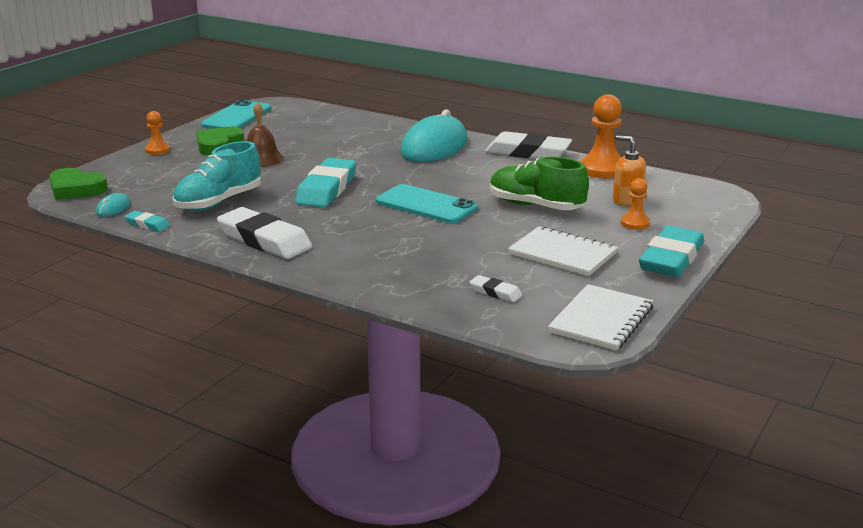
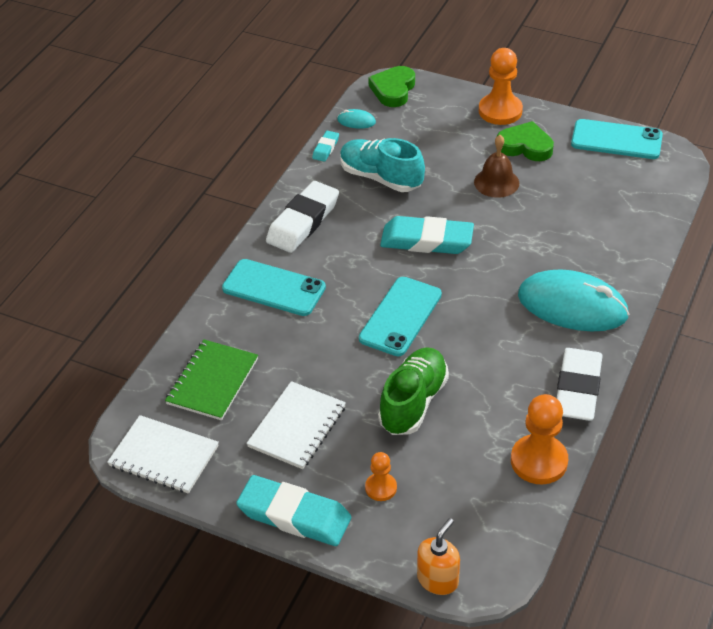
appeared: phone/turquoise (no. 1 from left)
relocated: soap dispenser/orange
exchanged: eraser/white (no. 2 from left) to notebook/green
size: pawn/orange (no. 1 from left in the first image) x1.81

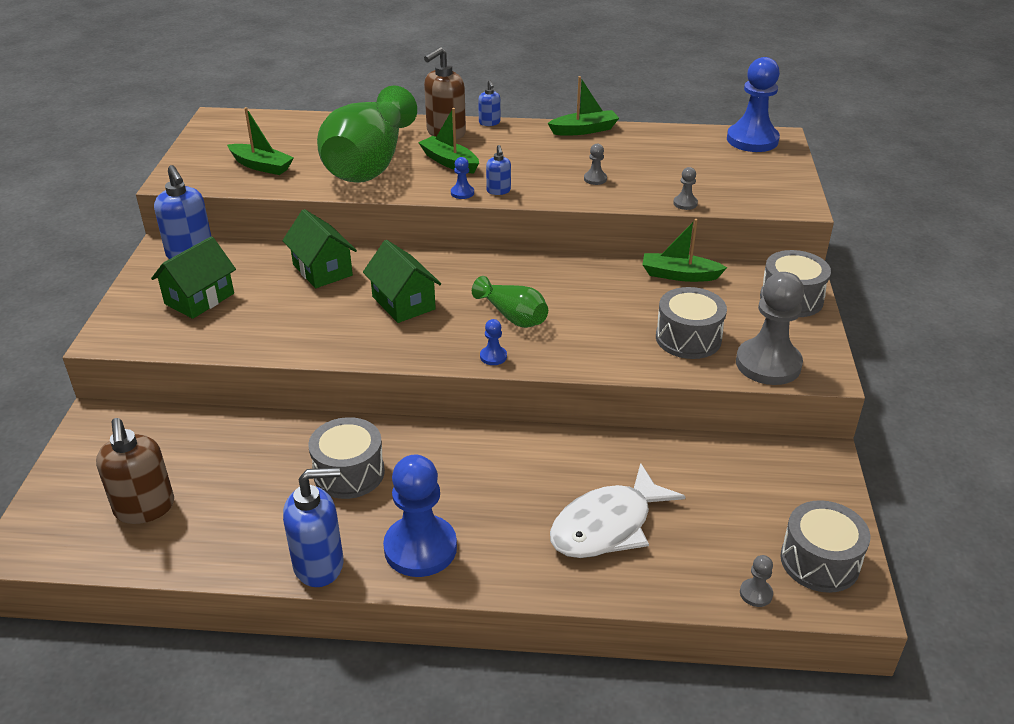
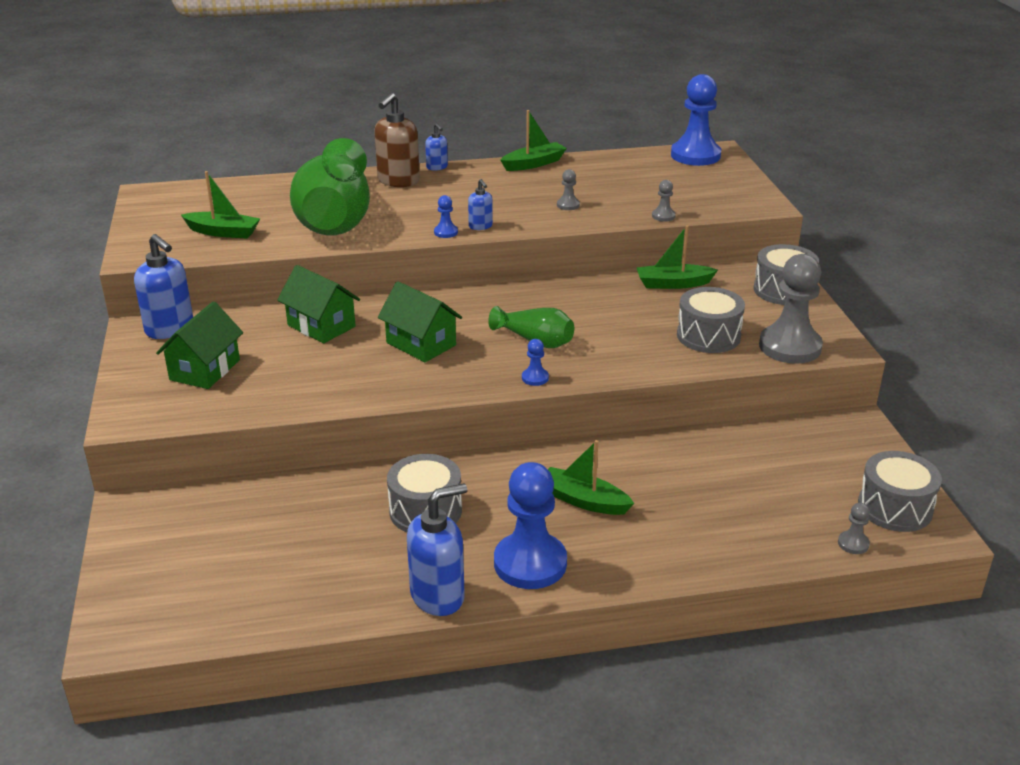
missing: soap dispenser/brown (no. 1 from left); fish/white
relocated: boat/green (no. 2 from left in the first image) to boat/green (no. 3 from left)

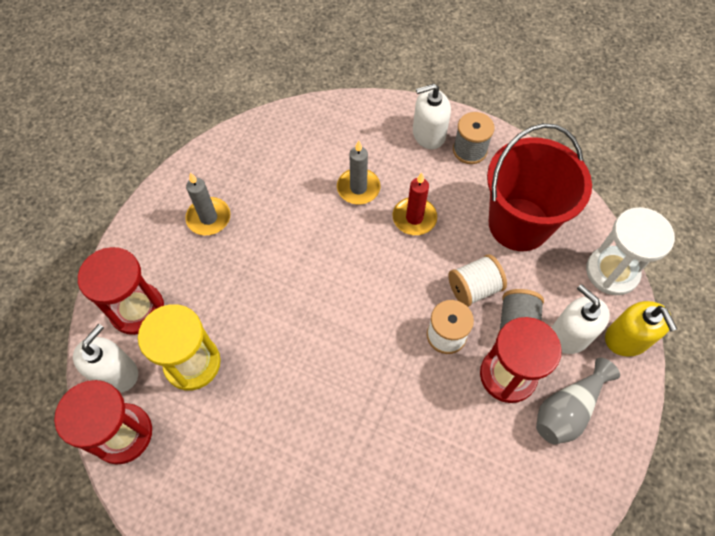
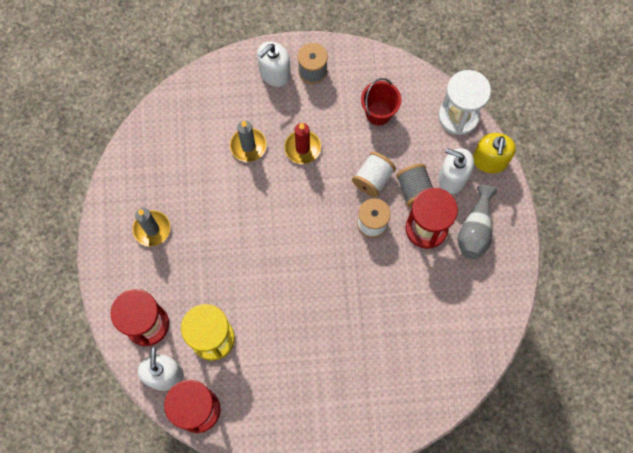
spun: soap dispenser/yellow 60 degrees clockwise
size: bucket/red x0.52

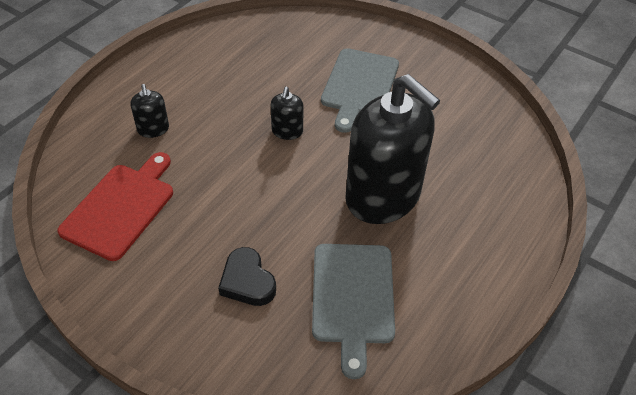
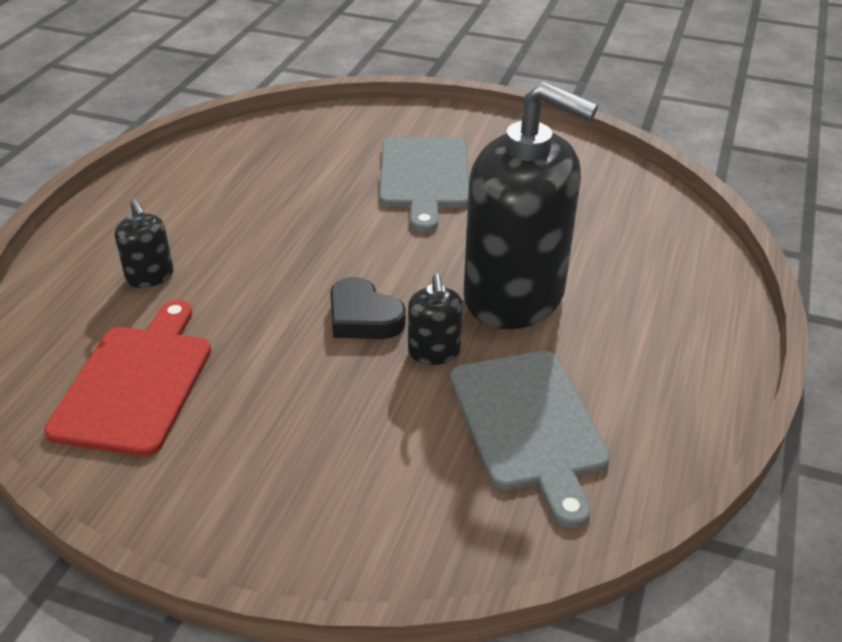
relocated: heart/black; soap dispenser/black (no. 2 from left)

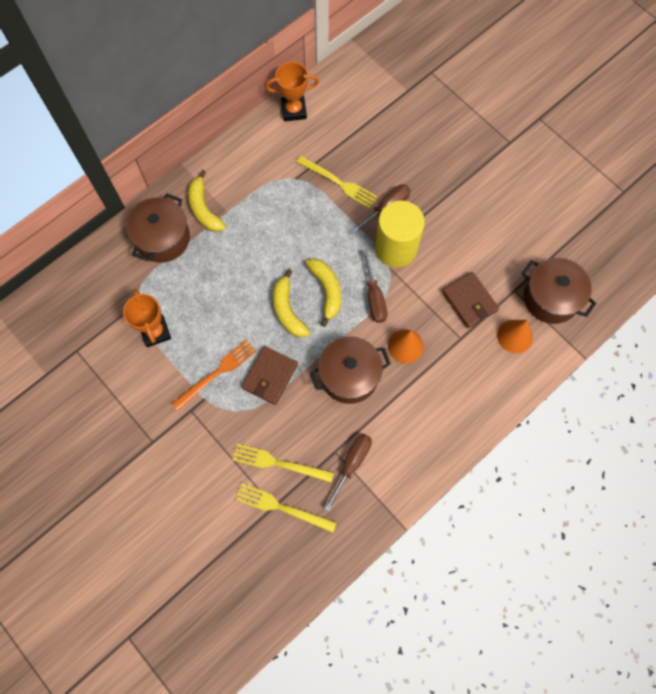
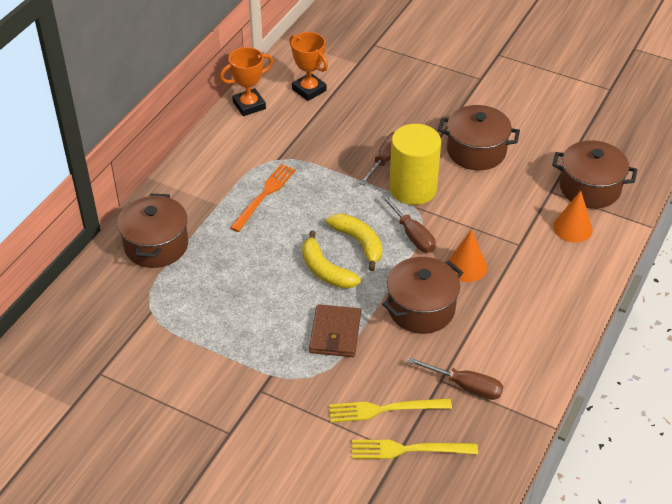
missing: banana/yellow (no. 1 from left); fork/yellow (no. 3 from left); wallet/brown (no. 2 from left)
appeared: pot/brown (no. 3 from left)
relocated: trophy/orange (no. 1 from left in the first image) to trophy/orange (no. 2 from left); fork/orange
spun: screwdriver/brown (no. 1 from left in the first image) 105 degrees clockwise

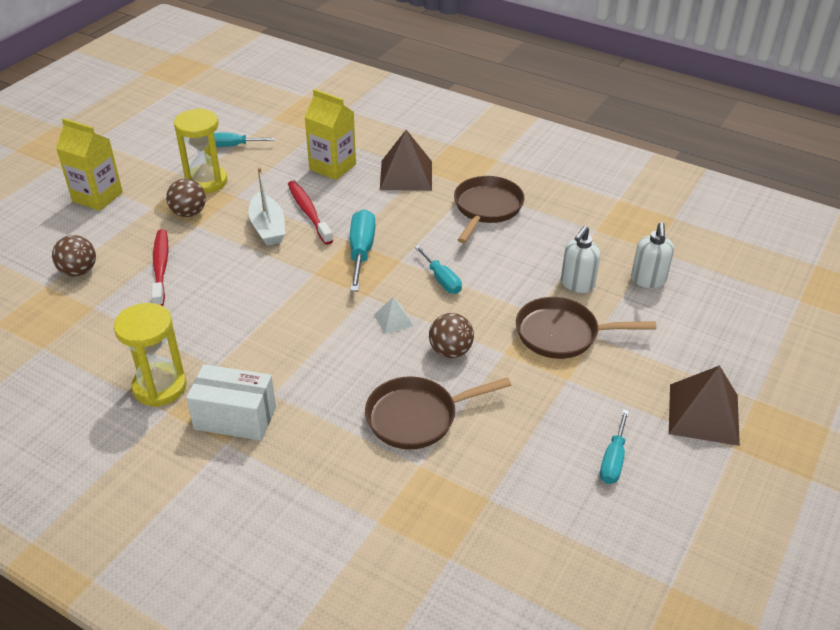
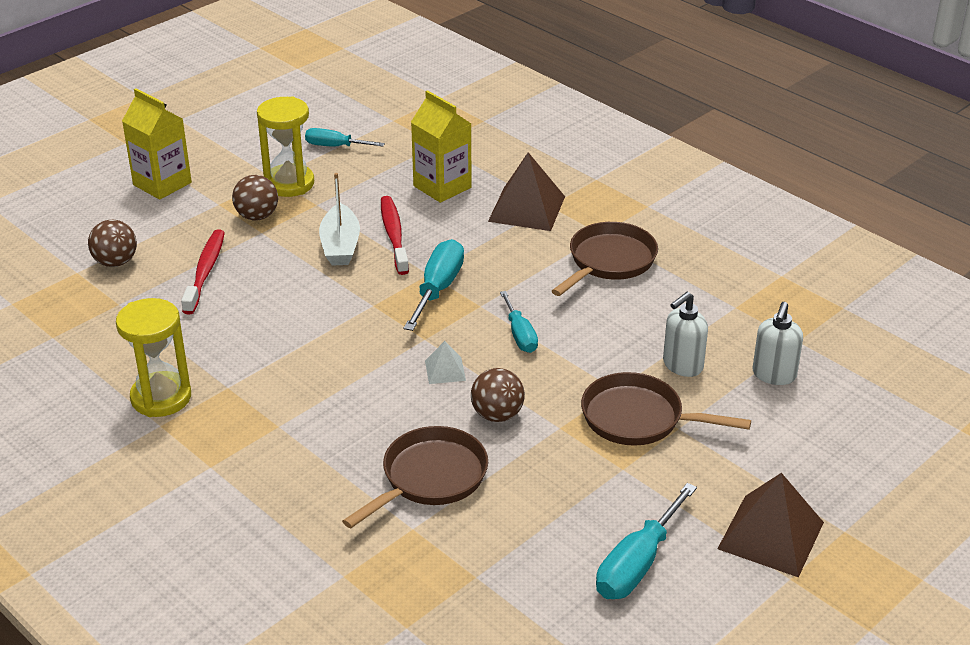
missing: box/white
spun: pan/brown (no. 1 from left) 135 degrees clockwise
size: screwdriver/turquoise (no. 4 from left) x1.54

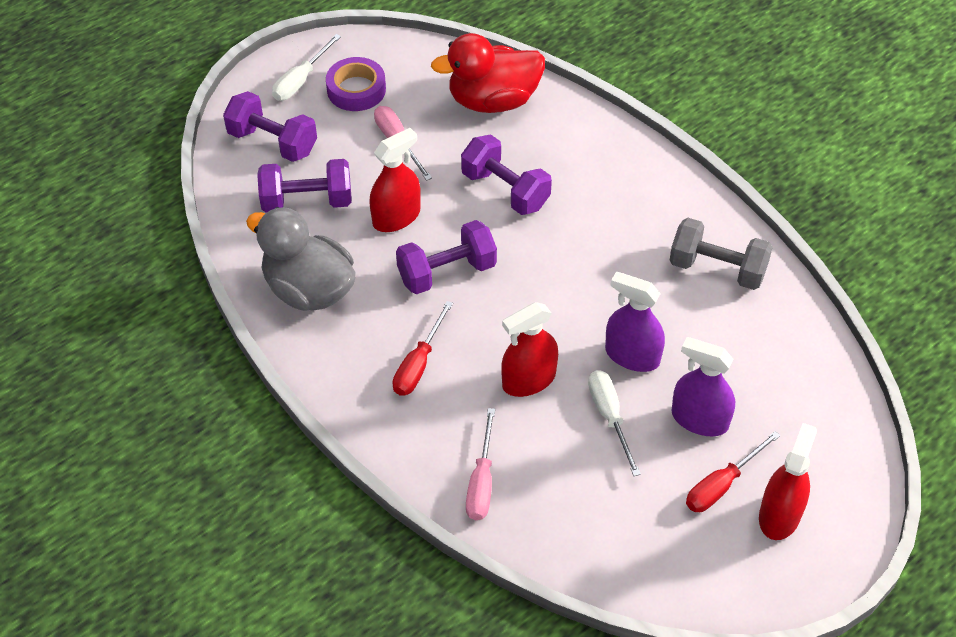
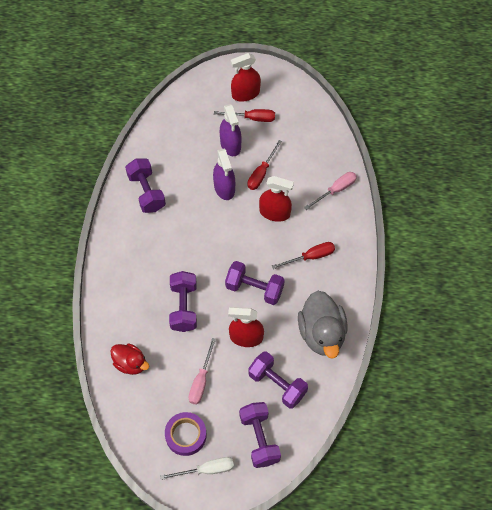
colour: screwdriver/white (no. 2 from left) to screwdriver/red (no. 2 from left); dumbbell/grey to dumbbell/purple (no. 1 from left)
size: duck/red x0.59

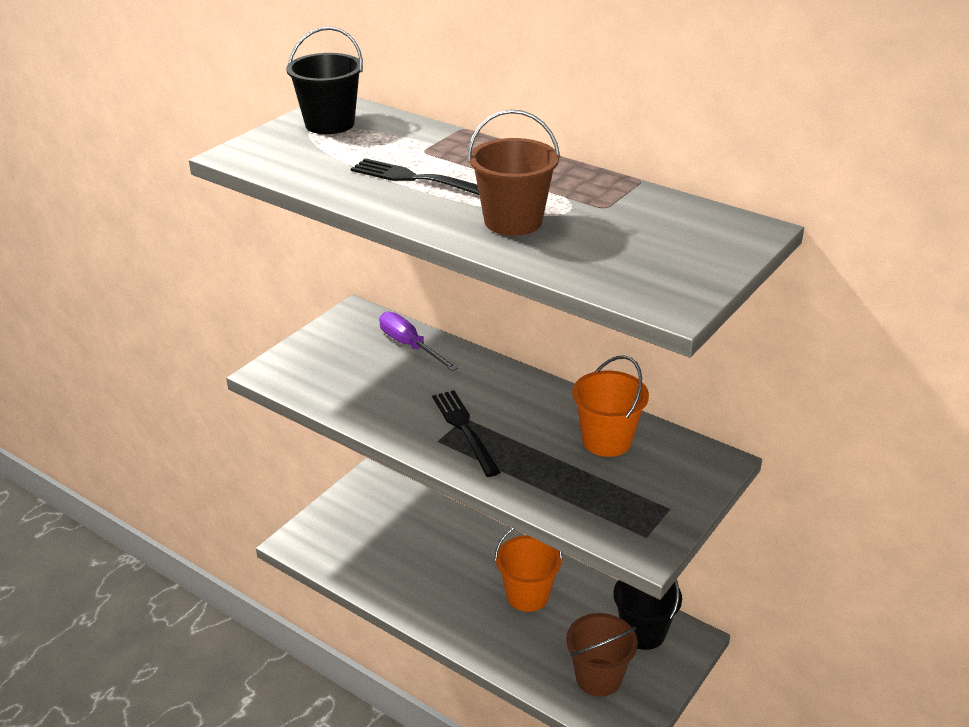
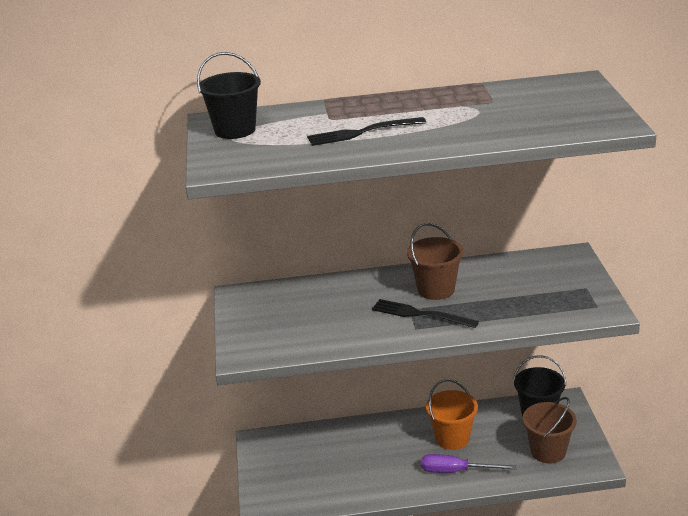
missing: bucket/orange (no. 2 from left)
relocated: screwdriver/purple; bucket/brown (no. 1 from left)

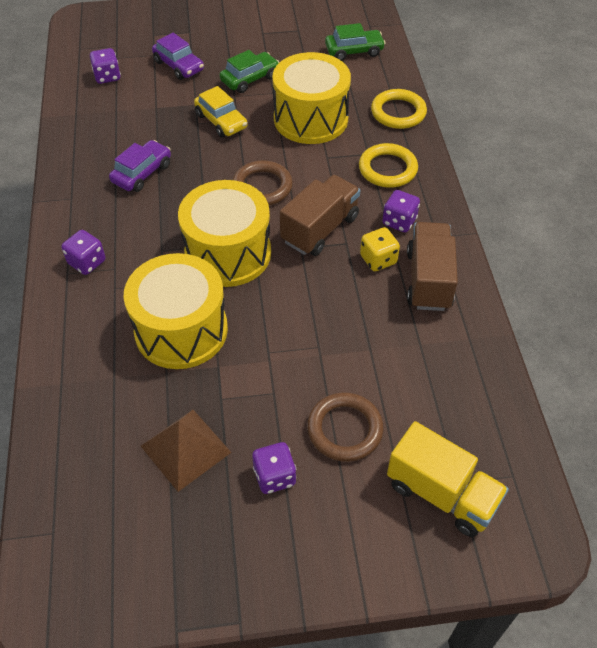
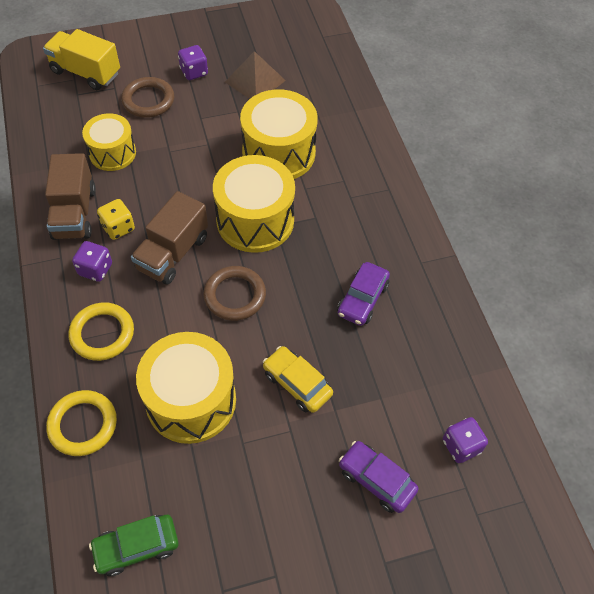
missing: dice/purple (no. 1 from left); car/green (no. 1 from left)
appeared: drum/yellow (no. 1 from left)

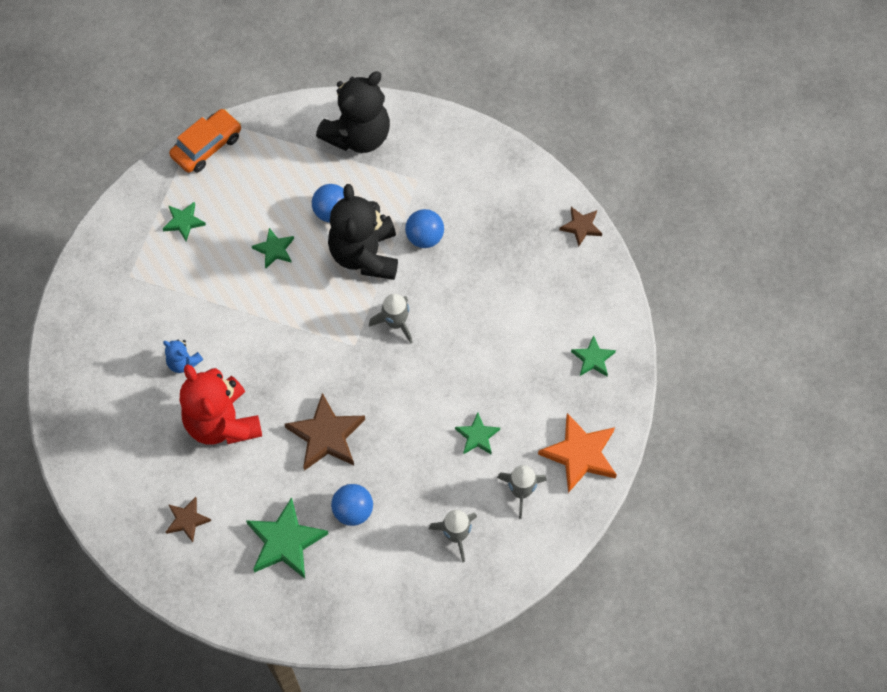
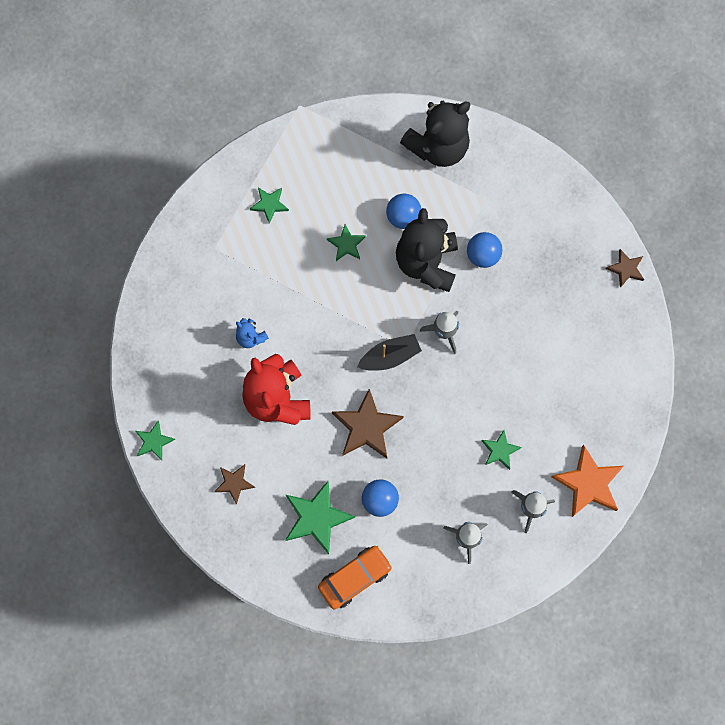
appeared: boat/black
relocated: car/orange; star/green (no. 5 from left in the first image) to star/green (no. 1 from left)

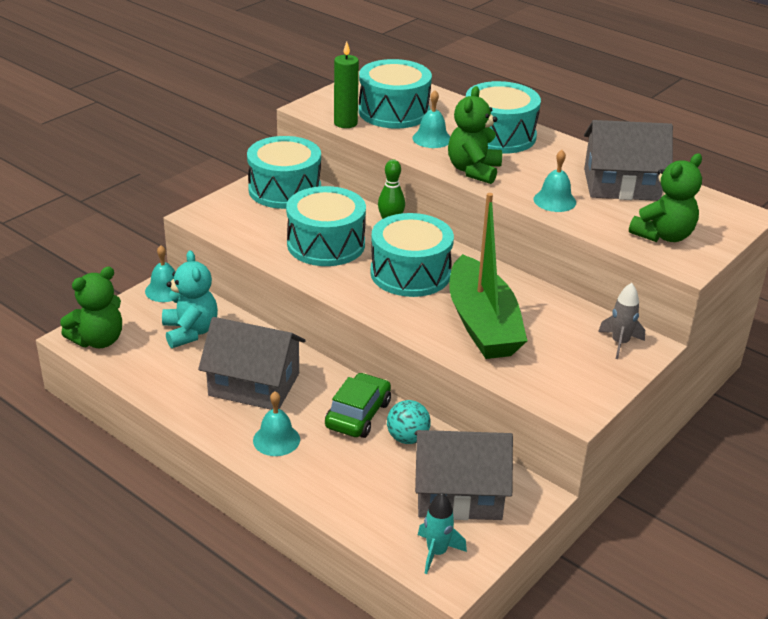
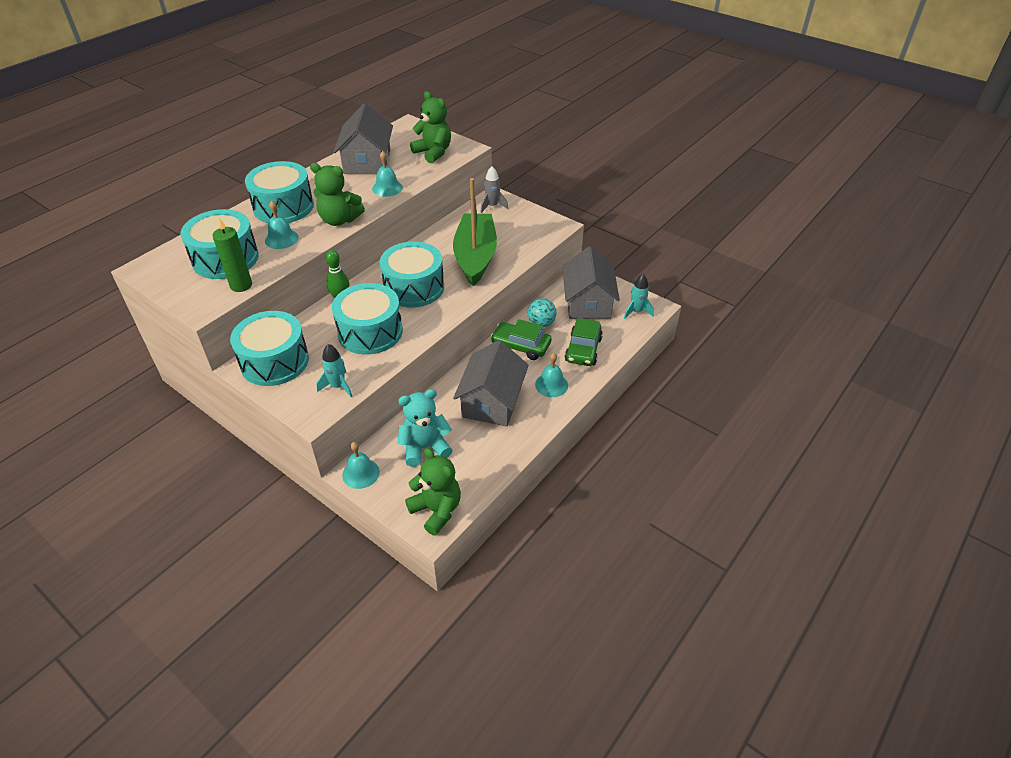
appeared: rocket/turquoise (no. 1 from left); car/green (no. 2 from left)
spun: boat/green 75 degrees counterclockwise

